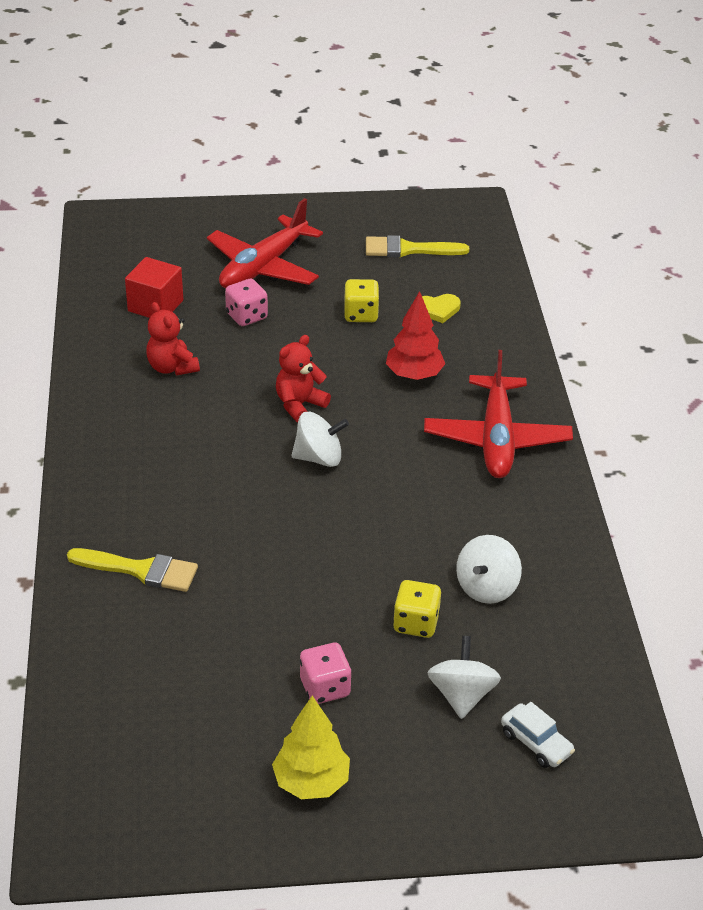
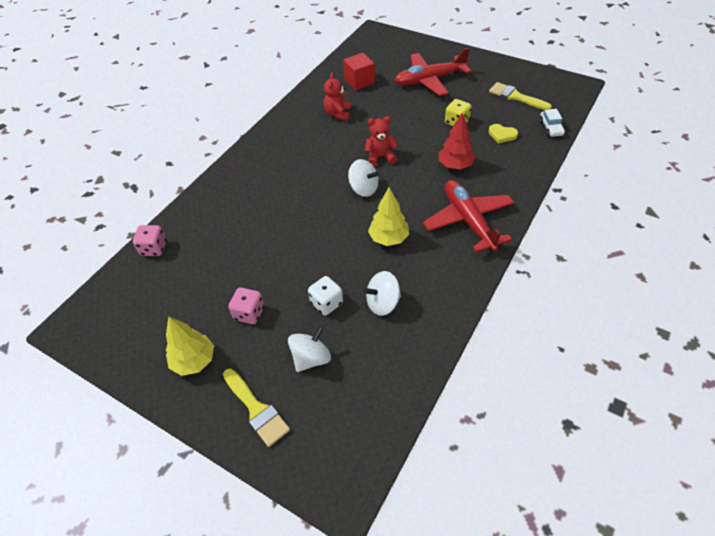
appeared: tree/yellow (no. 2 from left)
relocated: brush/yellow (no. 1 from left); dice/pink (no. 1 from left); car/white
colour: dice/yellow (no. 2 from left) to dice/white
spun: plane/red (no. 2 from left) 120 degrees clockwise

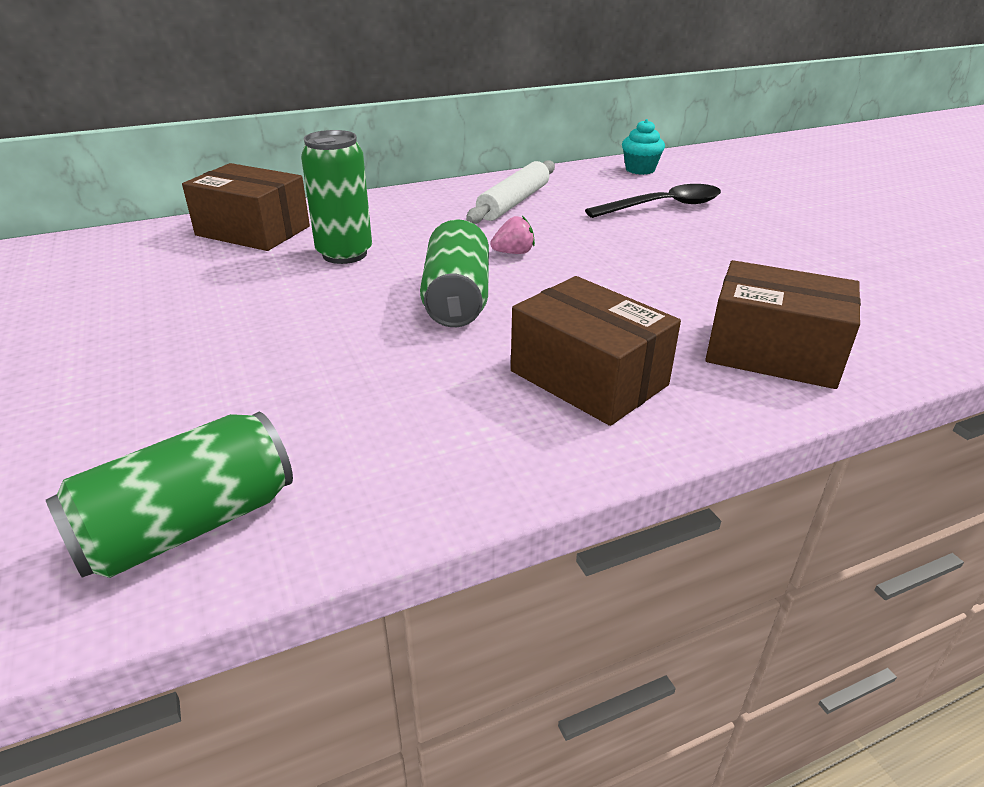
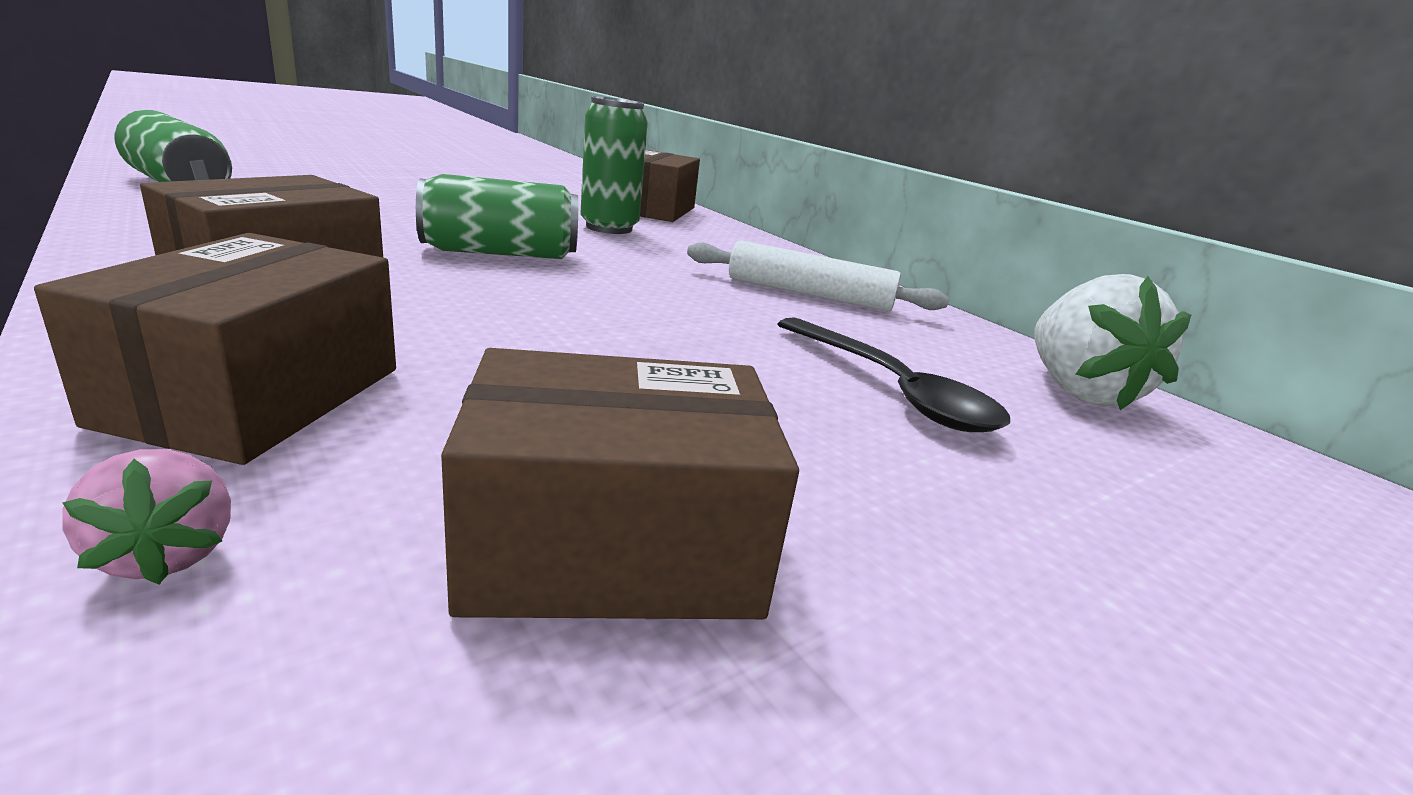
appeared: box/brown (no. 3 from left)
relocated: strawberry/pink
exchanged: cupcake/turquoise to strawberry/white

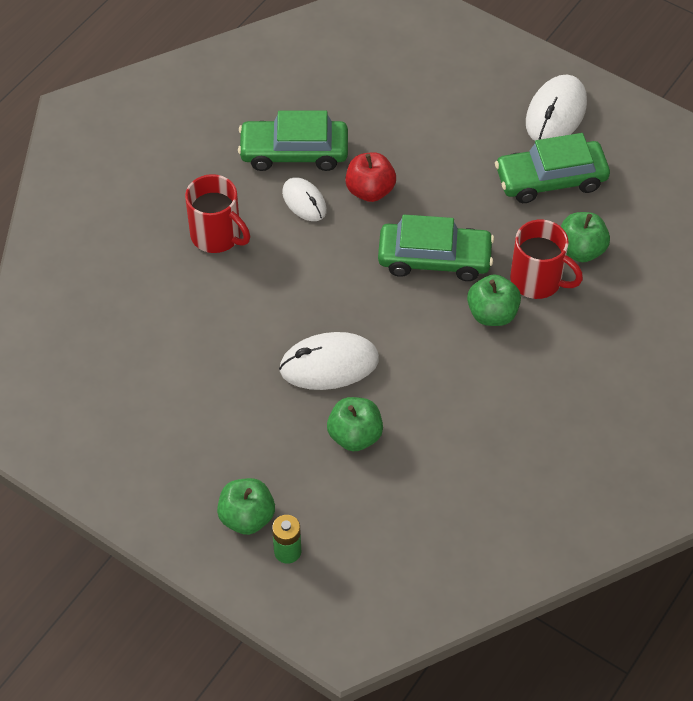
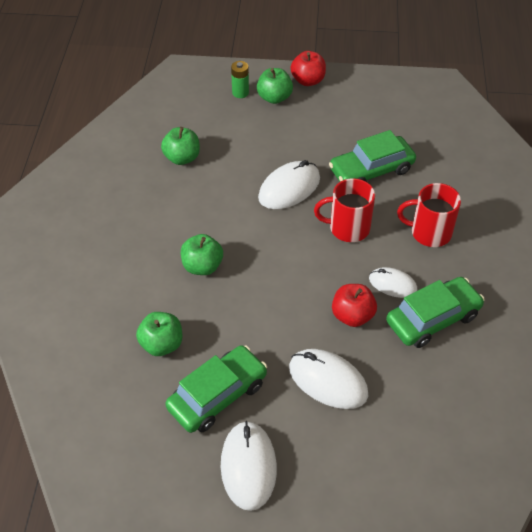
appeared: mouse/white (no. 3 from left); apple/red (no. 1 from left)
relocated: apple/green (no. 2 from left); car/green (no. 2 from left); mug/red (no. 2 from left in the first image) to mug/red (no. 1 from left)

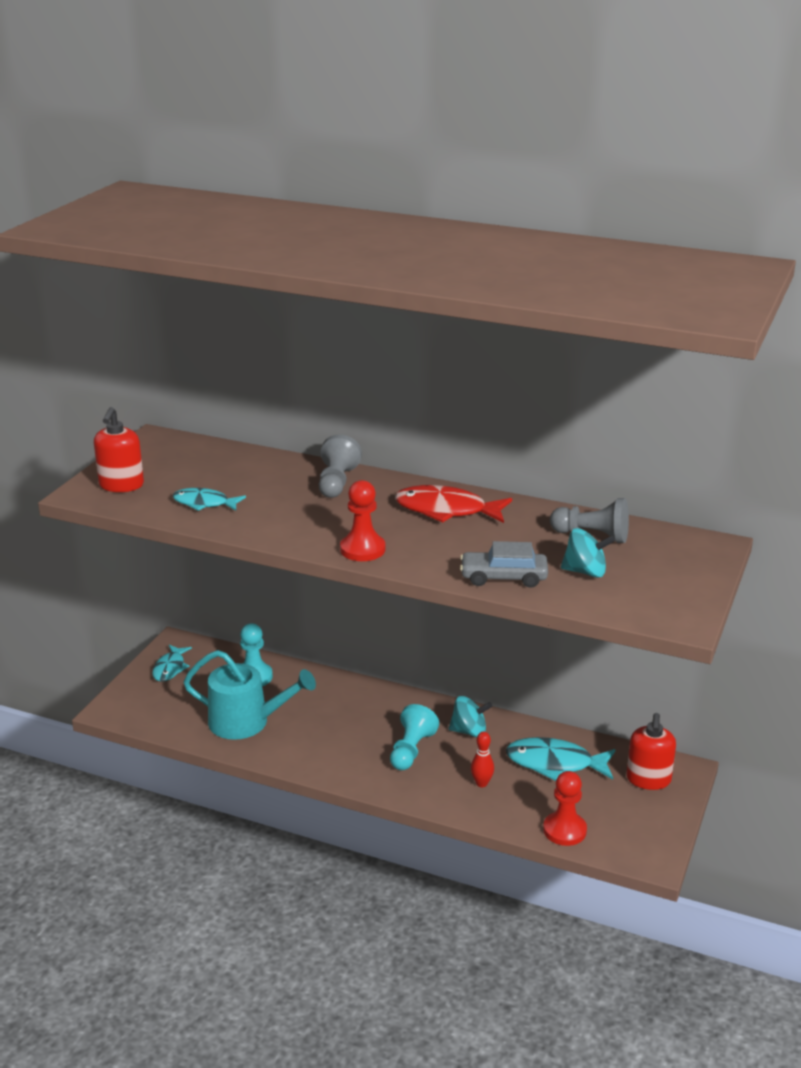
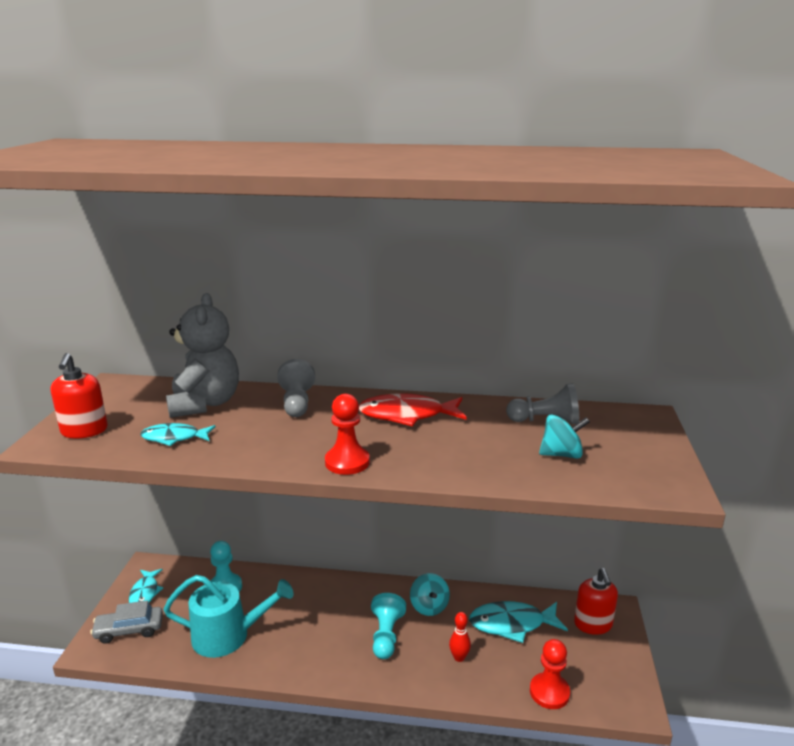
appeared: teddy bear/grey
relocated: car/grey
spun: spinning top/turquoise (no. 1 from left) 90 degrees clockwise

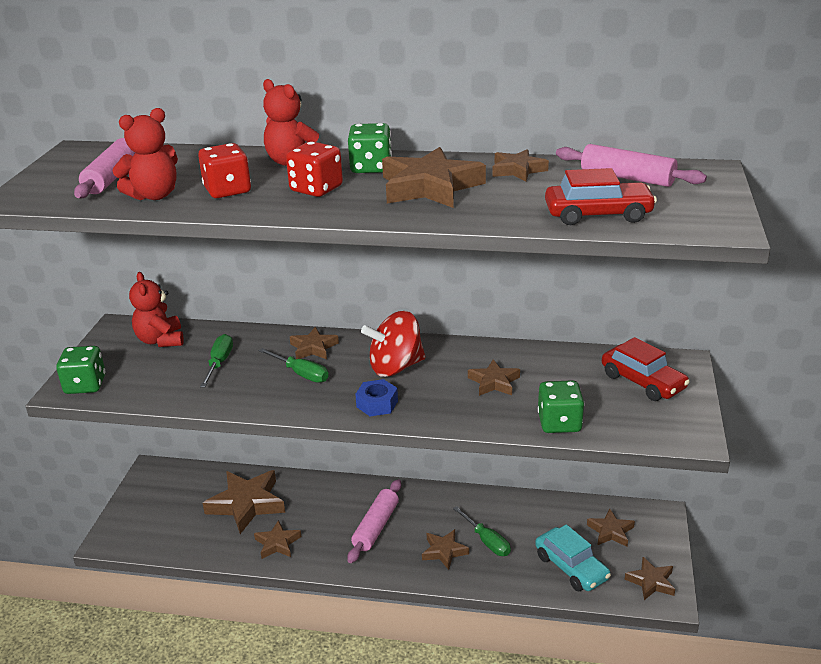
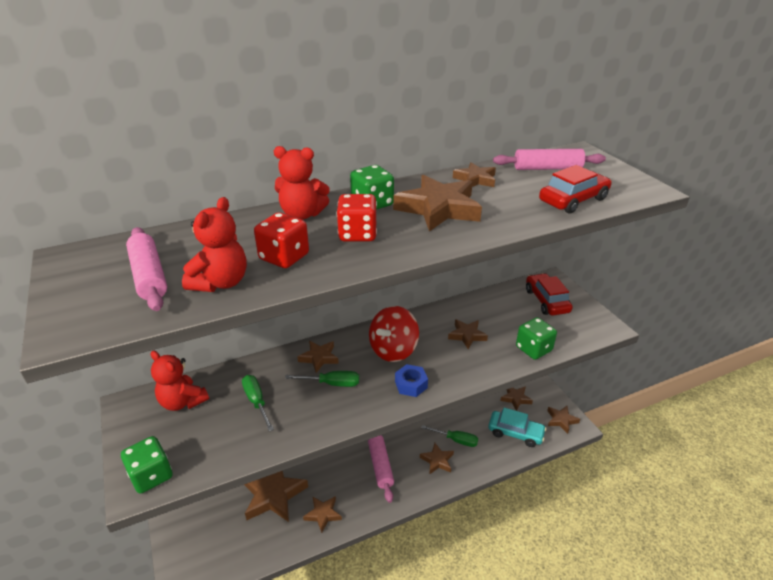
spun: car/red (no. 2 from left in the first image) 120 degrees counterclockwise

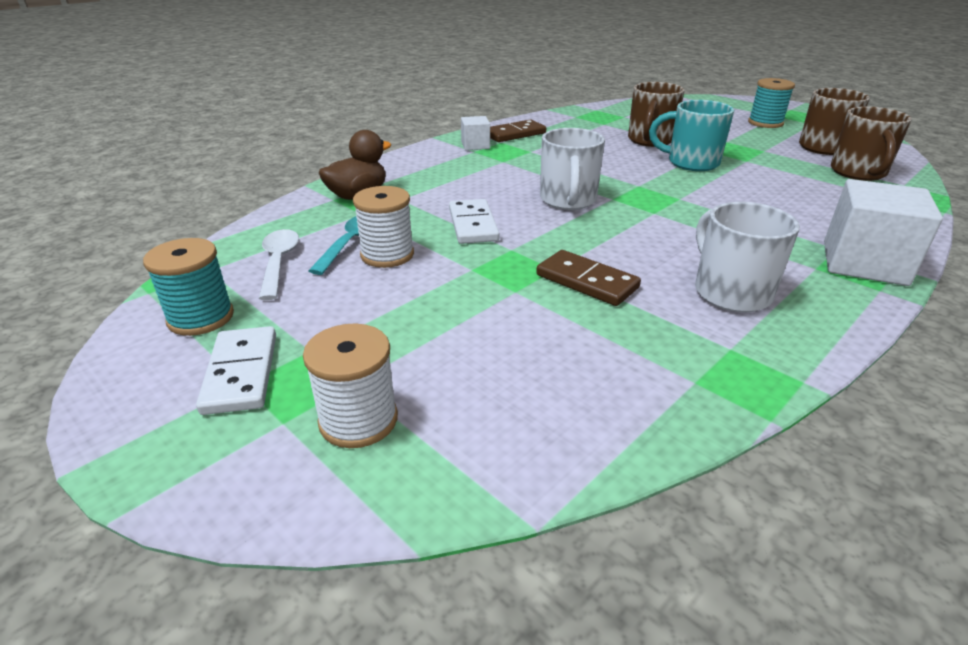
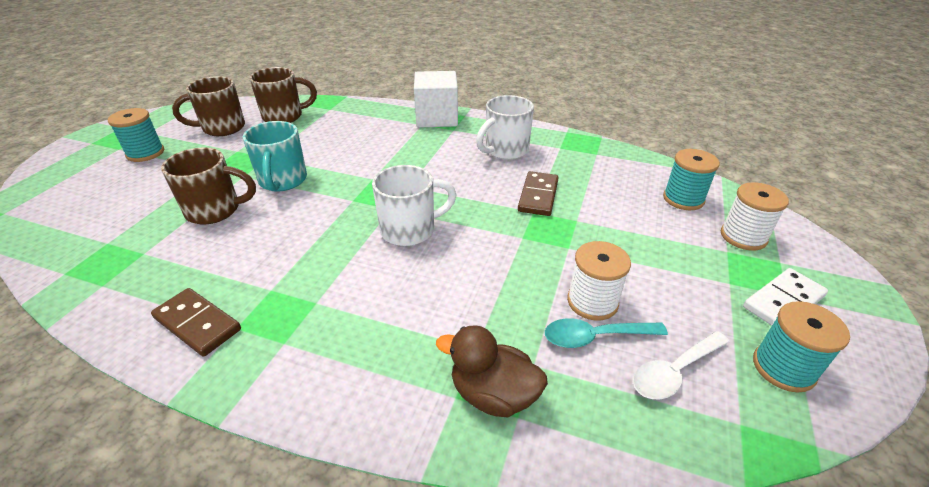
missing: domino/white (no. 2 from left); cube/white (no. 1 from left)
appeared: spool/turquoise (no. 2 from left)

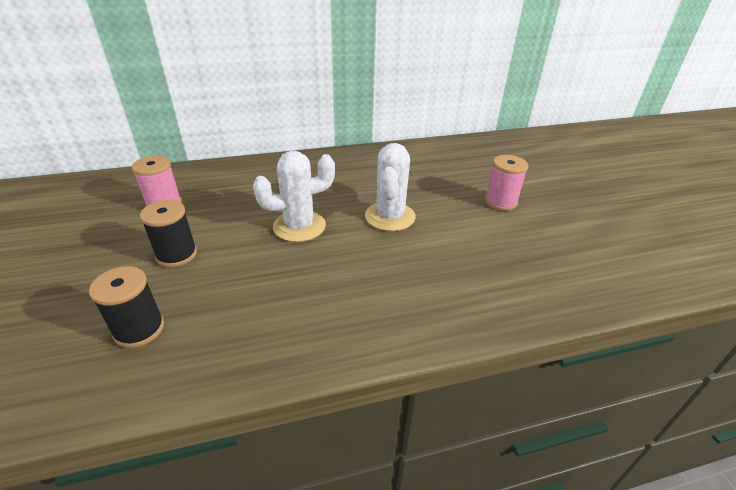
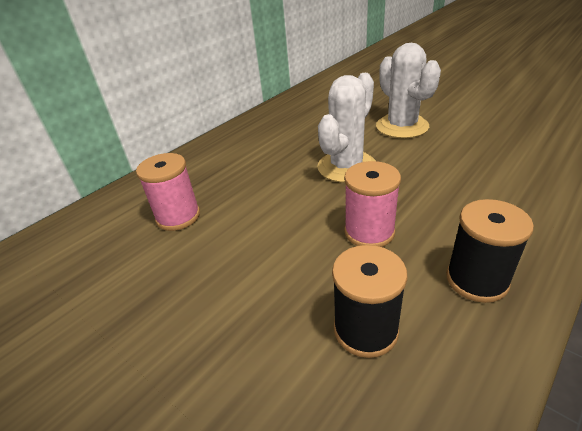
relocated: spool/black (no. 2 from left); spool/pink (no. 2 from left)

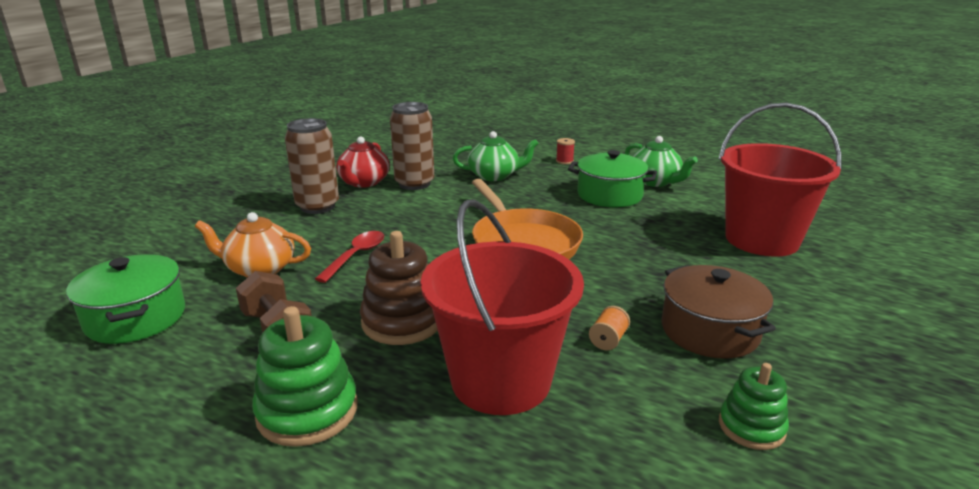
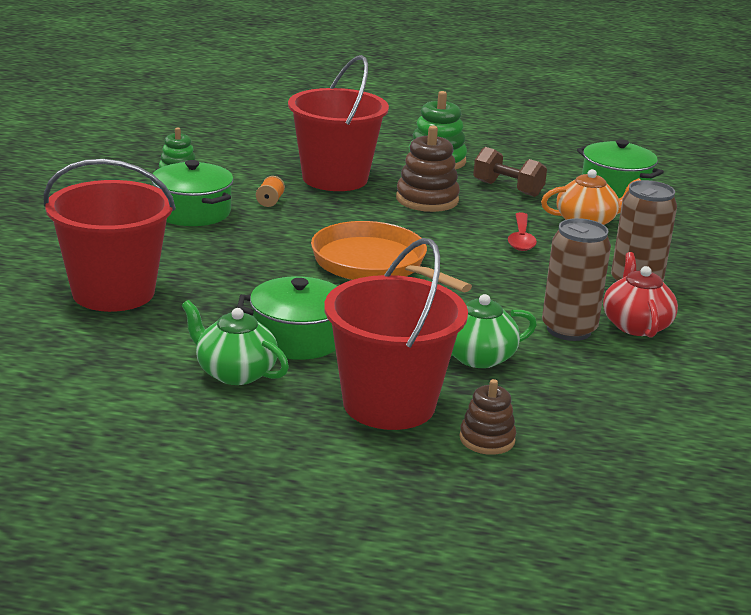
appeared: stacking toy/brown (no. 2 from left)
exchanged: spool/red to bucket/red (no. 3 from left)
colour: pot/brown to pot/green (no. 1 from left)

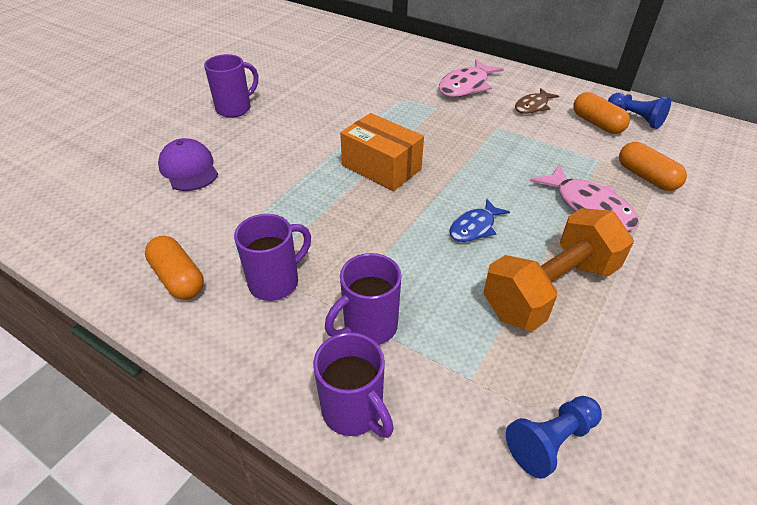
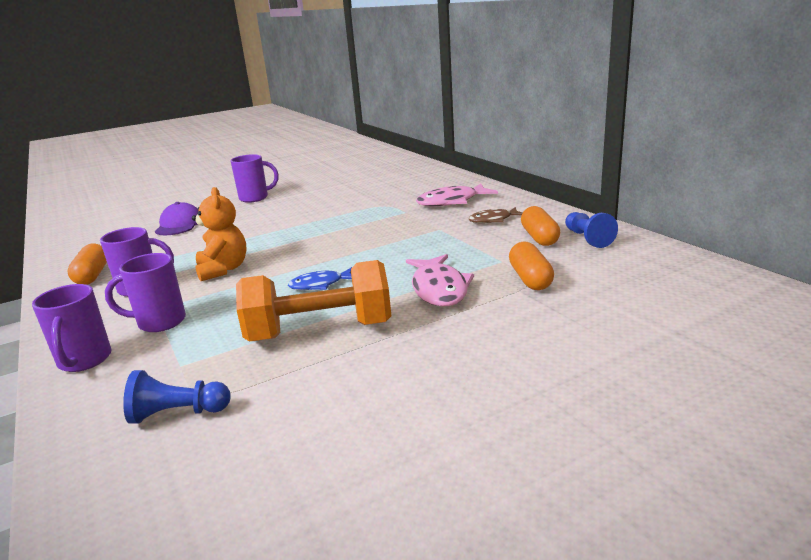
missing: box/orange
appeared: teddy bear/orange

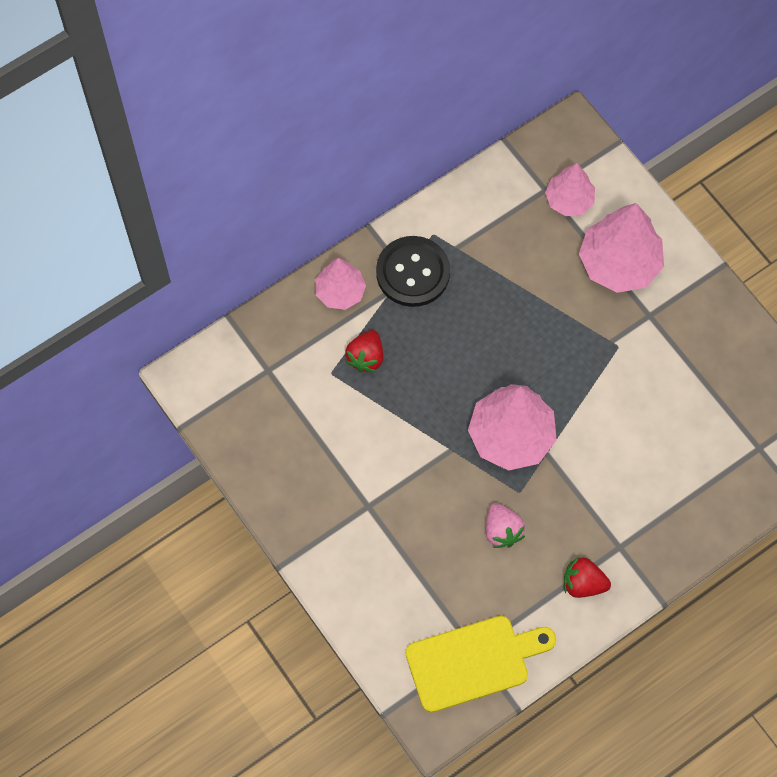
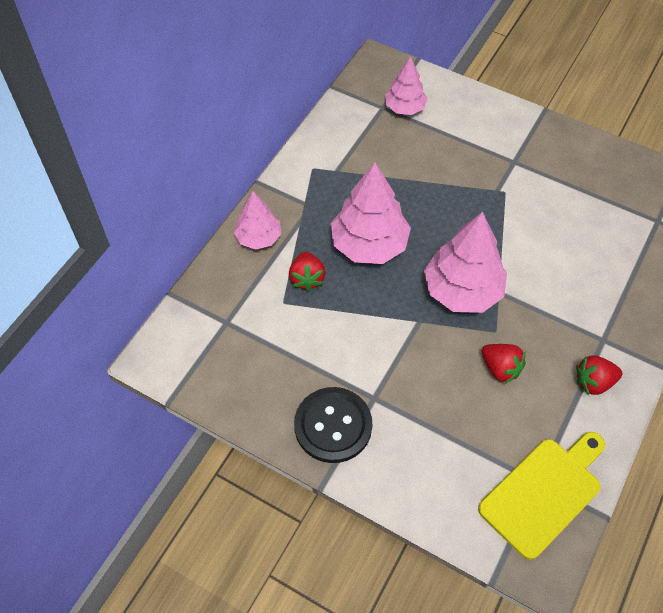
relocated: button/black; tree/pink (no. 4 from left in the first image) to tree/pink (no. 2 from left)
colour: strawberry/pink to strawberry/red (no. 2 from left)

